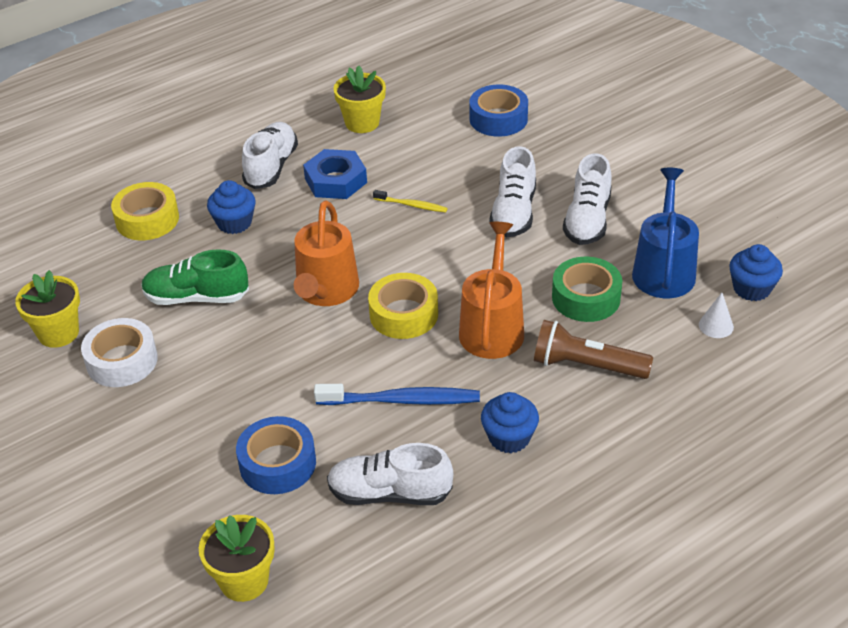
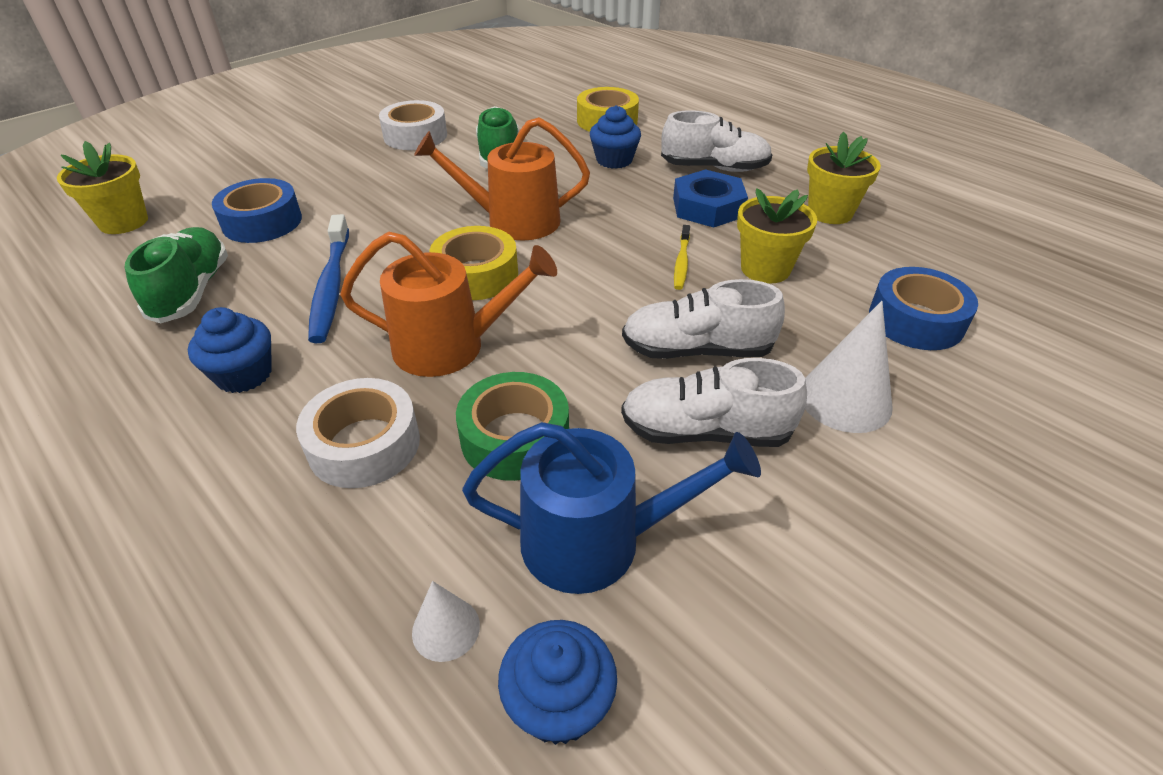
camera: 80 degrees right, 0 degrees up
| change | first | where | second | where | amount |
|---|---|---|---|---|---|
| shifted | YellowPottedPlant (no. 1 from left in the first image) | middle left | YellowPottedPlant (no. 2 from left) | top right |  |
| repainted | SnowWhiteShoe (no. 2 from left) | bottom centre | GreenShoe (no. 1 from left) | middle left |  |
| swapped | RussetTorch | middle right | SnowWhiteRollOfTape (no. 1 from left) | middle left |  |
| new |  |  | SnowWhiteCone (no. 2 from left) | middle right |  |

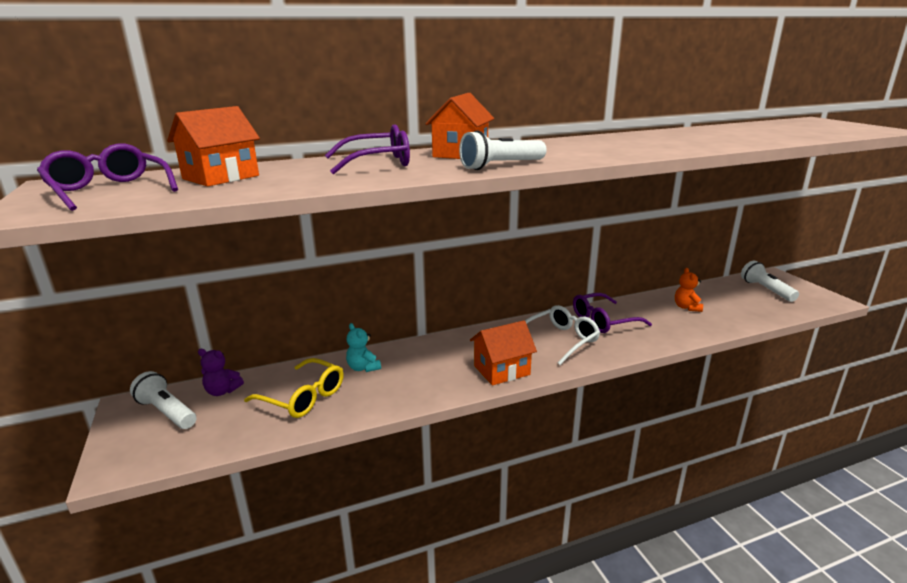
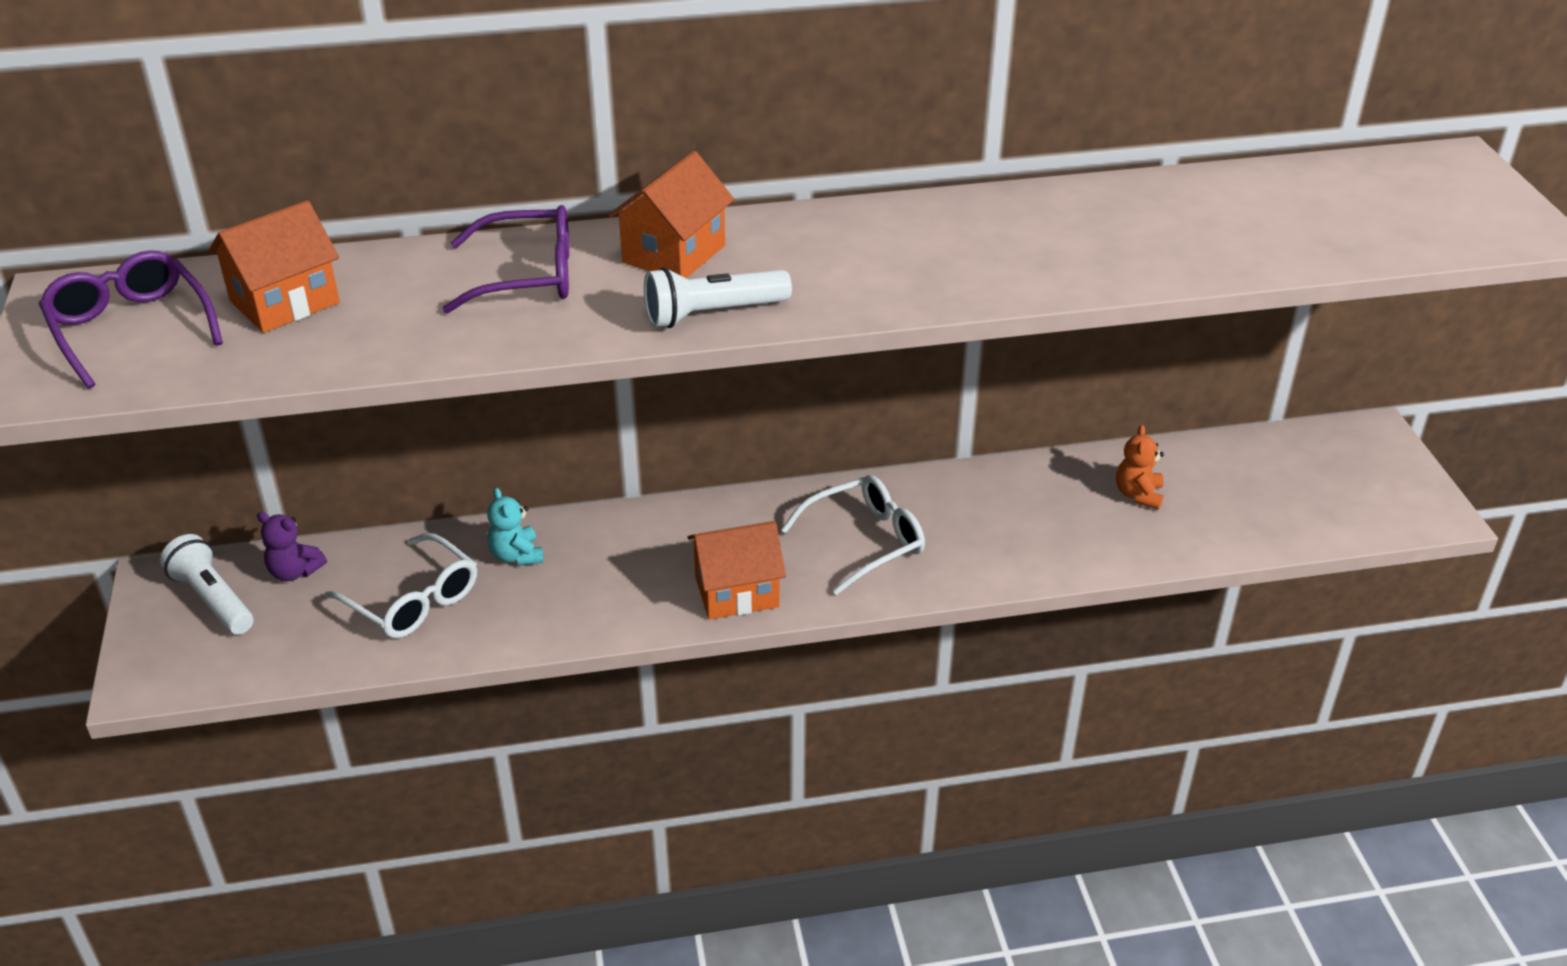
camera: 10 degrees right, 15 degrees up
| change | first | where | second | where | amount |
|---|---|---|---|---|---|
| repainted | YellowEyeglasses | middle left | SnowWhiteEyeglasses (no. 1 from left) | middle left |  |
| gone | VioletEyeglasses (no. 3 from left) | middle right |  |  |  |
| gone | SnowWhiteTorch (no. 3 from left) | middle right |  |  |  |

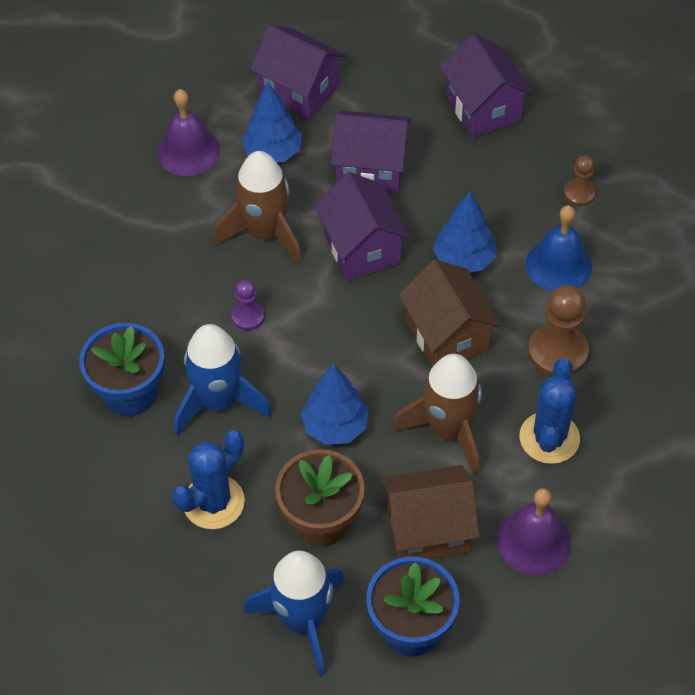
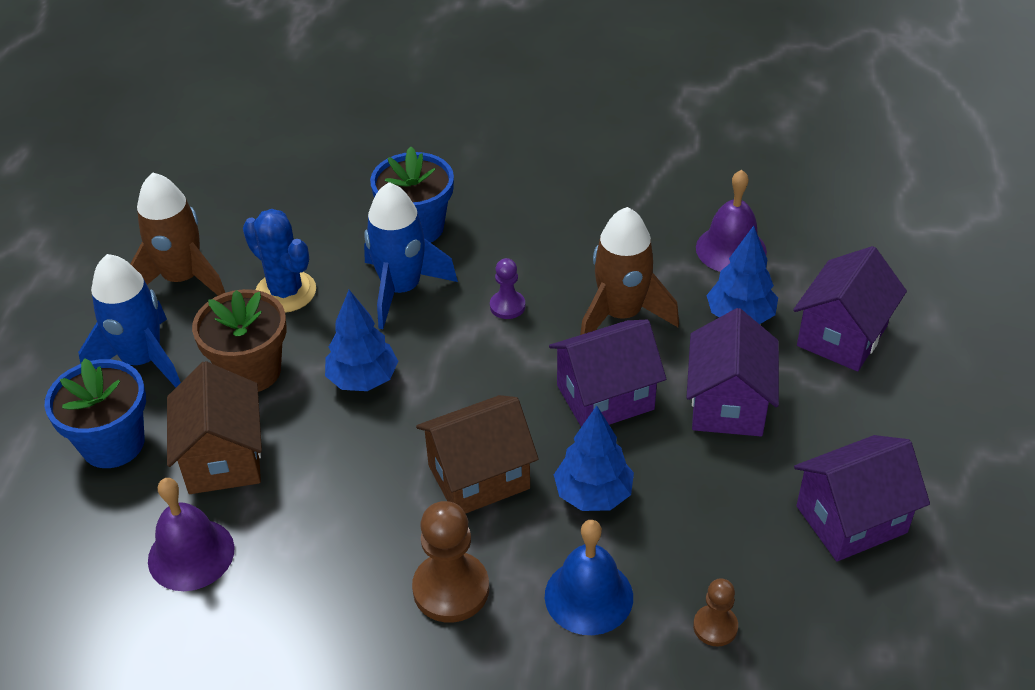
camera: 90 degrees right, 10 degrees down
| change | first | where | second | where | amount |
|---|---|---|---|---|---|
| shifted | RussetToyRocket (no. 2 from left in the first image) | centre | RussetToyRocket (no. 1 from left) | middle left |  |
| gone | CobaltSaguaroCactus (no. 2 from left) | middle right |  |  |  |

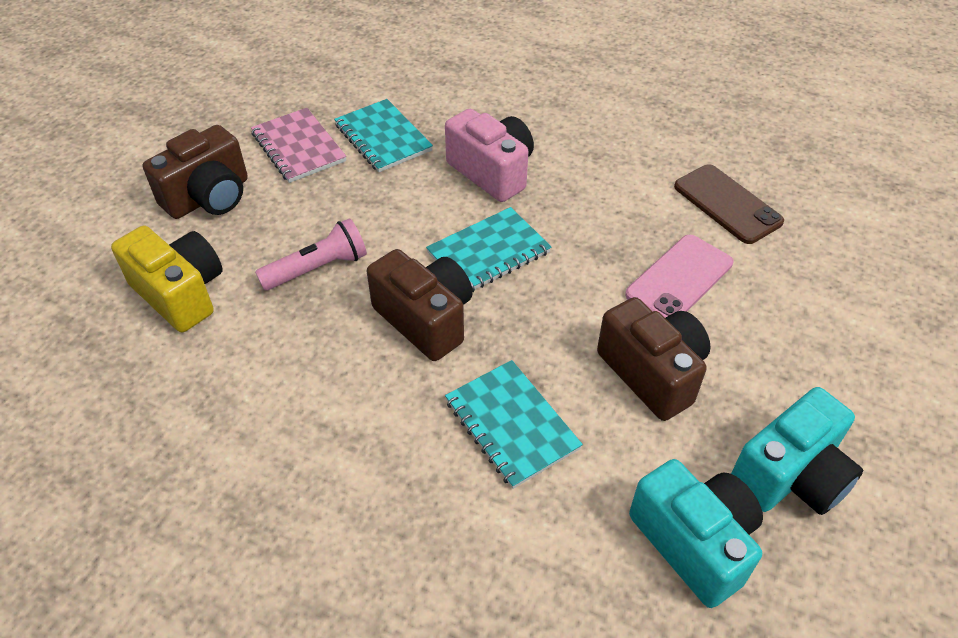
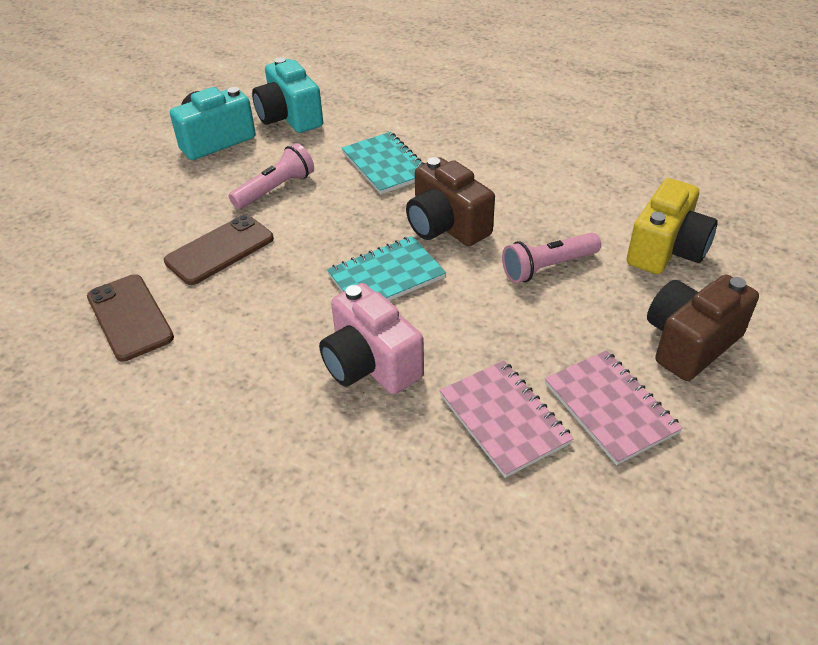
camera: 175 degrees left, 5 degrees down
| change | first | where | second | where | amount |
|---|---|---|---|---|---|
| rotated | YellowCamera | middle left |  | middle right | 105 degrees counterclockwise |
| repainted | TurquoiseNotepad (no. 1 from left) | top centre | RosePinkNotepad (no. 1 from left) | centre |  |
| swapped | RussetCamera (no. 3 from left) | middle right | RosePinkTorch (no. 1 from left) | top left |  |
| repainted | RosePinkPhone | middle right | RussetPhone (no. 2 from left) | middle left |  |

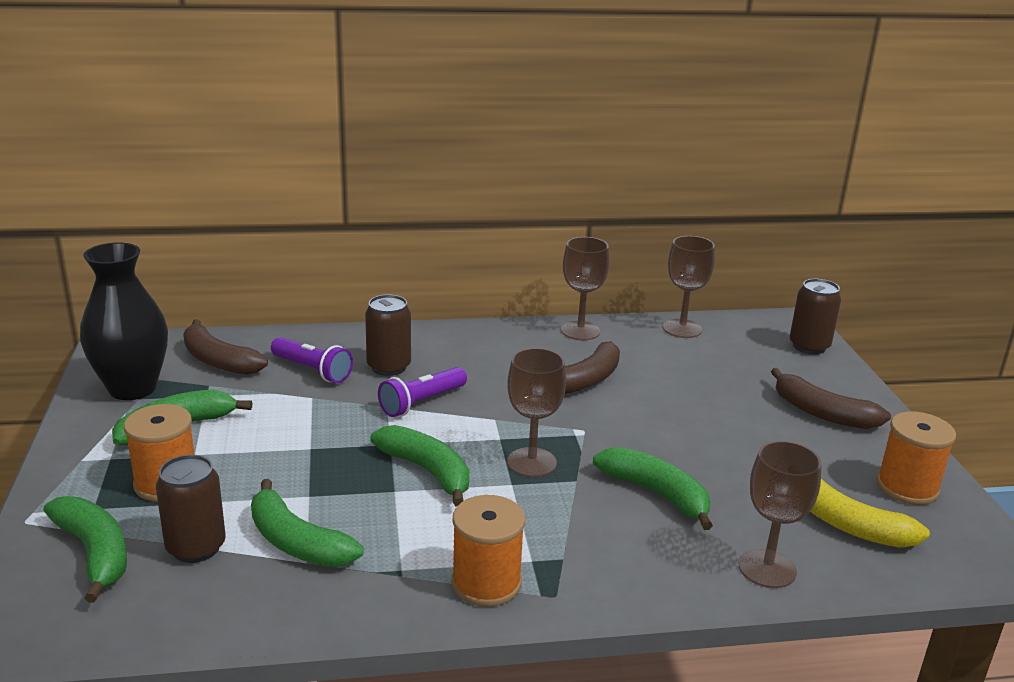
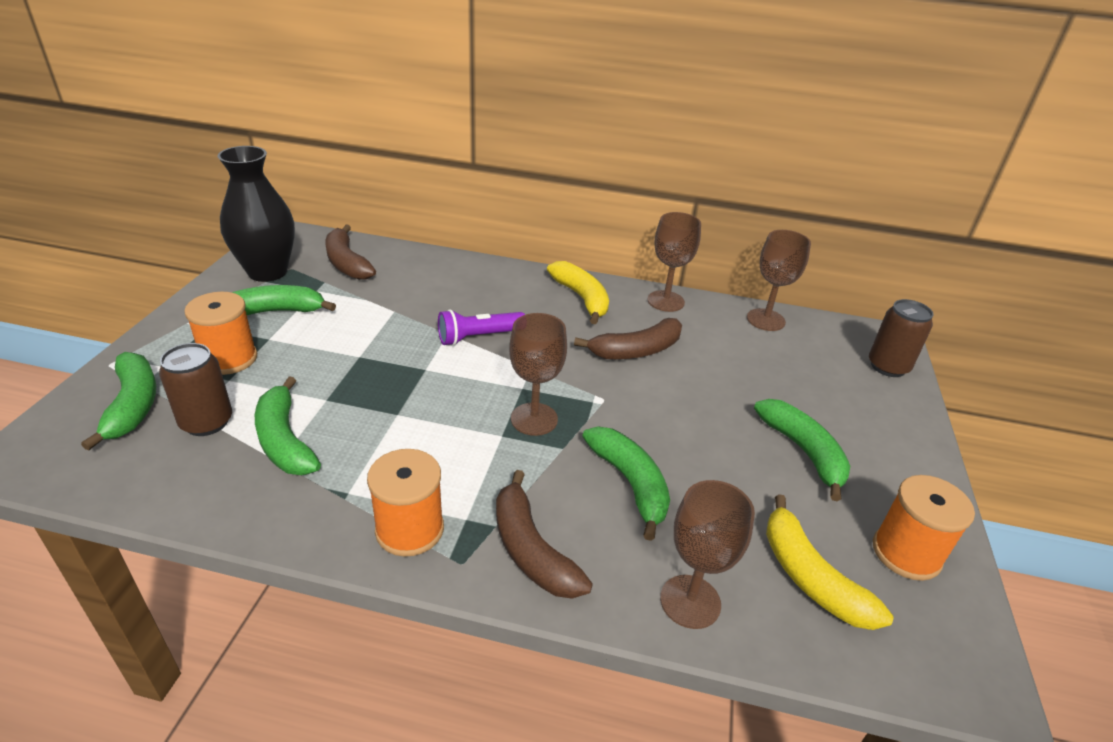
camera: 20 degrees right, 10 degrees up
| change | first | where | second | where | amount |
|---|---|---|---|---|---|
| gone | VioletTorch (no. 1 from left) | middle left |  |  |  |
| gone | RussetCan (no. 2 from left) | centre |  |  |  |
| shifted | GreenToyBanana (no. 4 from left in the first image) | bottom centre | GreenToyBanana (no. 5 from left) | middle right |  |
| shifted | RussetToyBanana (no. 3 from left in the first image) | middle right | RussetToyBanana (no. 2 from left) | bottom centre |  |
| new |  |  | YellowToyBanana (no. 1 from left) | centre |  |

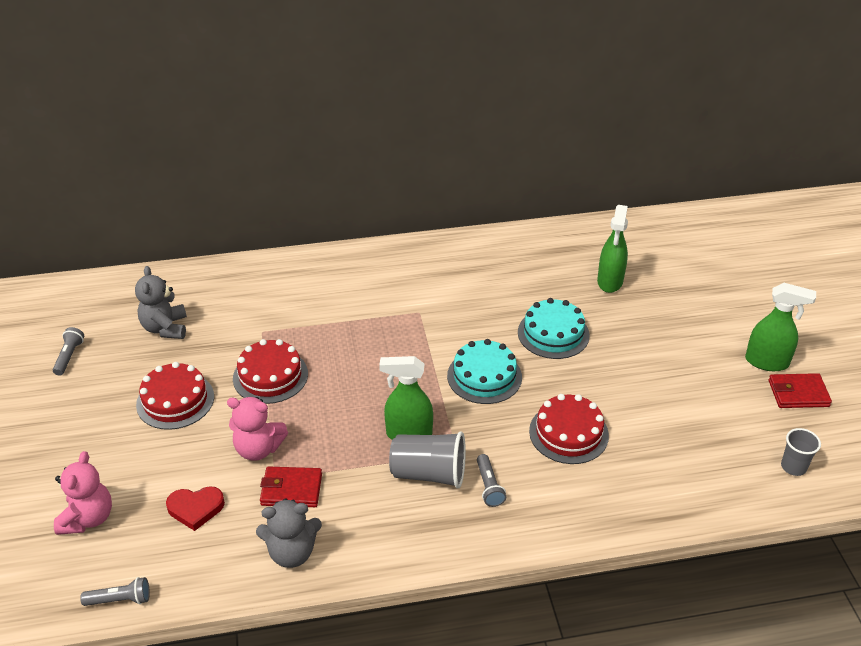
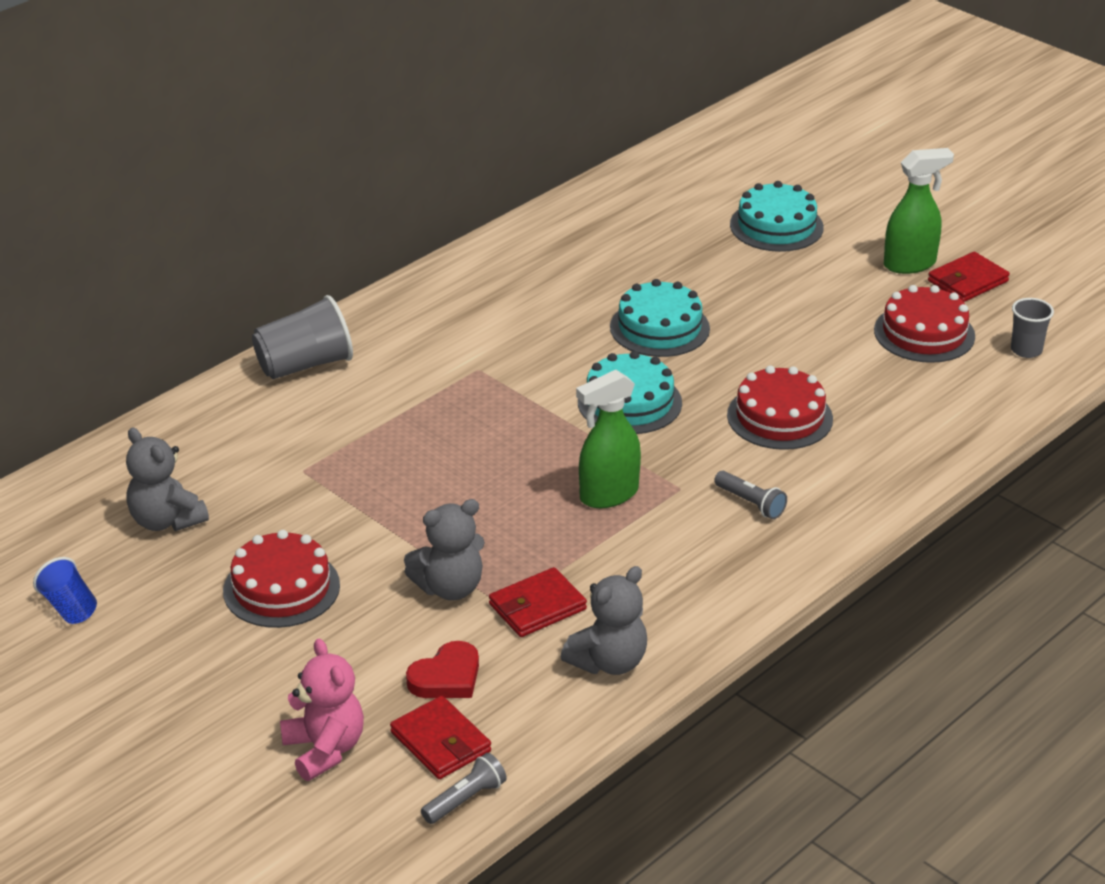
camera: 35 degrees left, 5 degrees down
| change | first | where | second | where | amount |
|---|---|---|---|---|---|
| swapped | AshGreyTorch (no. 1 from left) | middle left | CobaltBeaker | bottom left |  |
| repainted | RosePinkTeddy (no. 2 from left) | middle left | AshGreyTeddy (no. 2 from left) | centre |  |
| shifted | CrimsonGateau (no. 2 from left in the first image) | middle left | CrimsonGateau (no. 3 from left) | middle right |  |
| shifted | AshGreyBeaker (no. 1 from left) | bottom centre |  | middle left |  |
| gone | GreenSprayCleaner (no. 2 from left) | middle right |  |  |  |
| new |  |  | CrimsonCardWallet (no. 1 from left) | bottom centre |  |
| new |  |  | TurquoiseGateau (no. 3 from left) | top right |  |

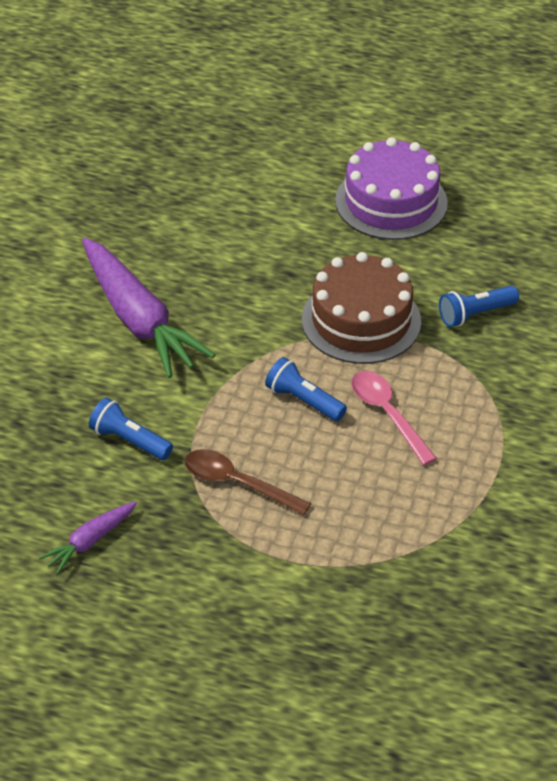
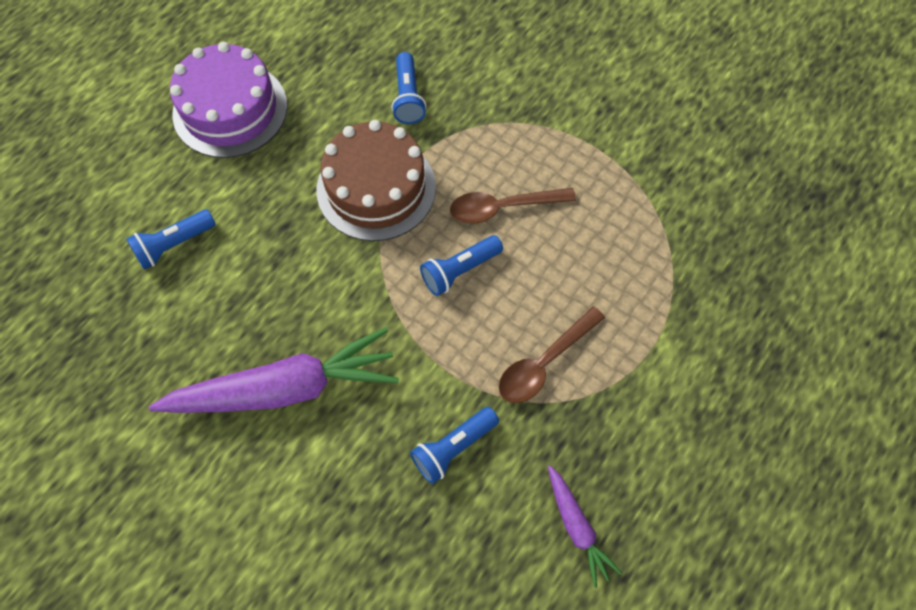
camera: 70 degrees left, 20 degrees up
| change | first | where | second | where | amount |
|---|---|---|---|---|---|
| repainted | RosePinkTeaspoon | middle right | RussetTeaspoon (no. 1 from left) | centre |  |
| new |  |  | CobaltTorch (no. 1 from left) | middle left |  |

